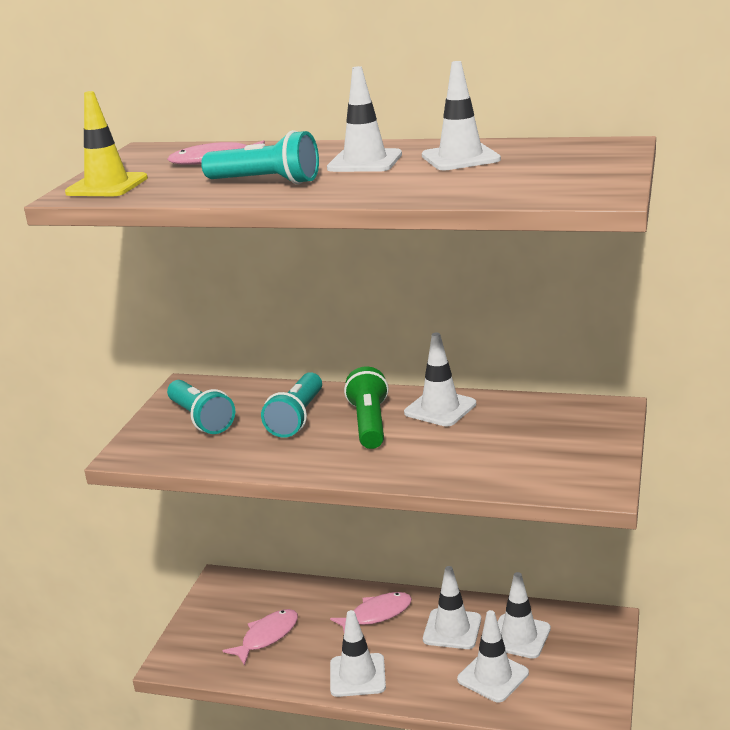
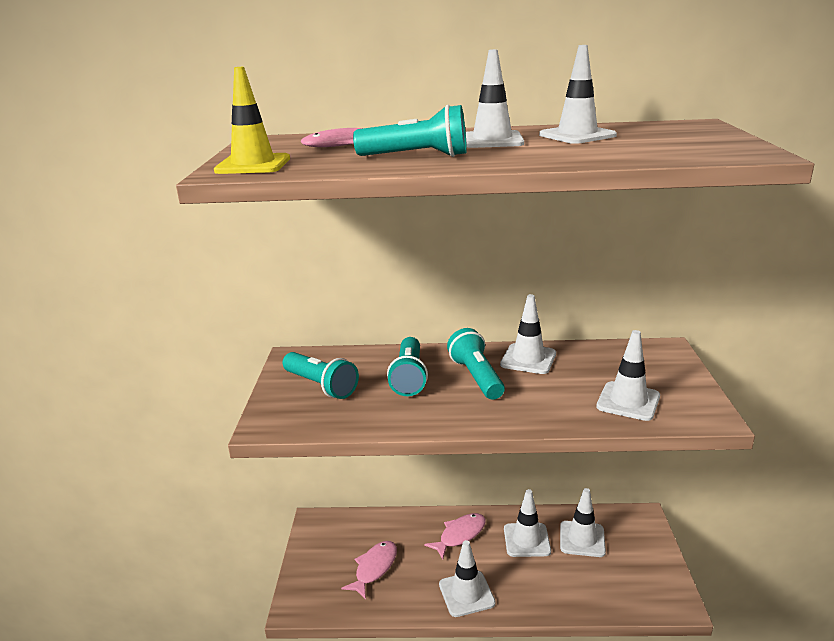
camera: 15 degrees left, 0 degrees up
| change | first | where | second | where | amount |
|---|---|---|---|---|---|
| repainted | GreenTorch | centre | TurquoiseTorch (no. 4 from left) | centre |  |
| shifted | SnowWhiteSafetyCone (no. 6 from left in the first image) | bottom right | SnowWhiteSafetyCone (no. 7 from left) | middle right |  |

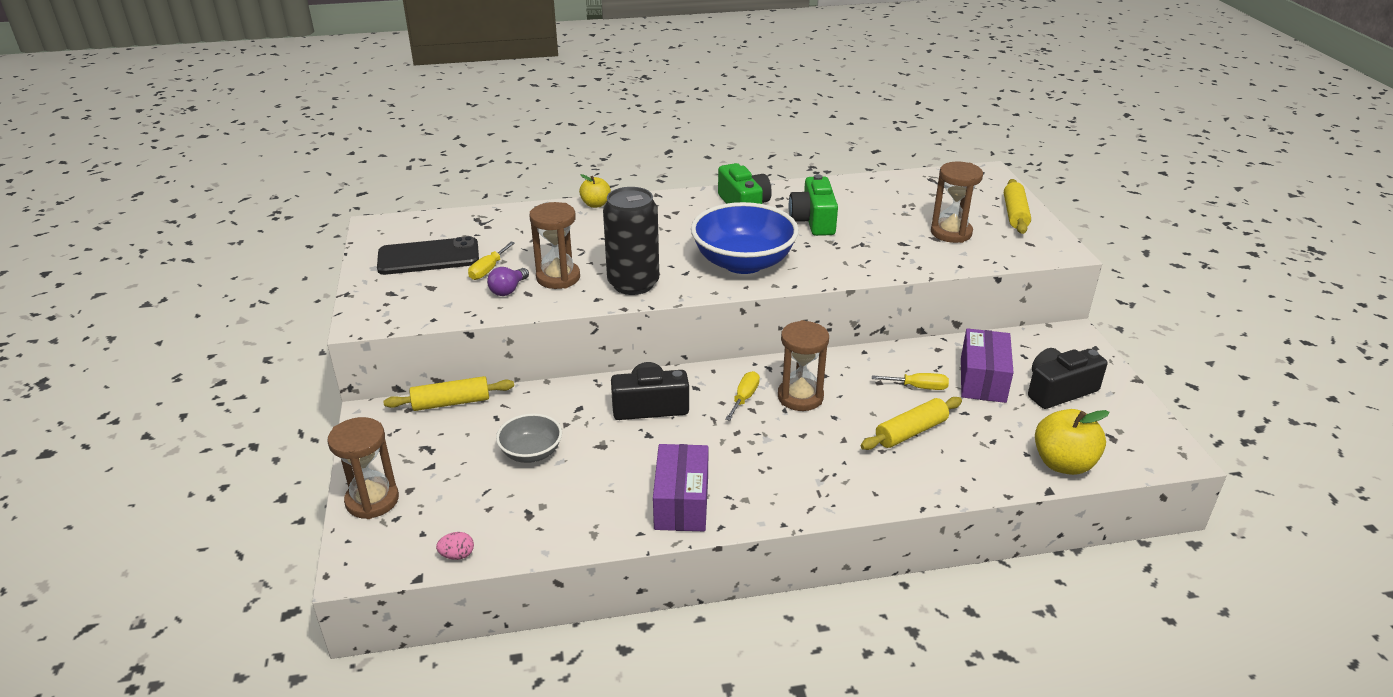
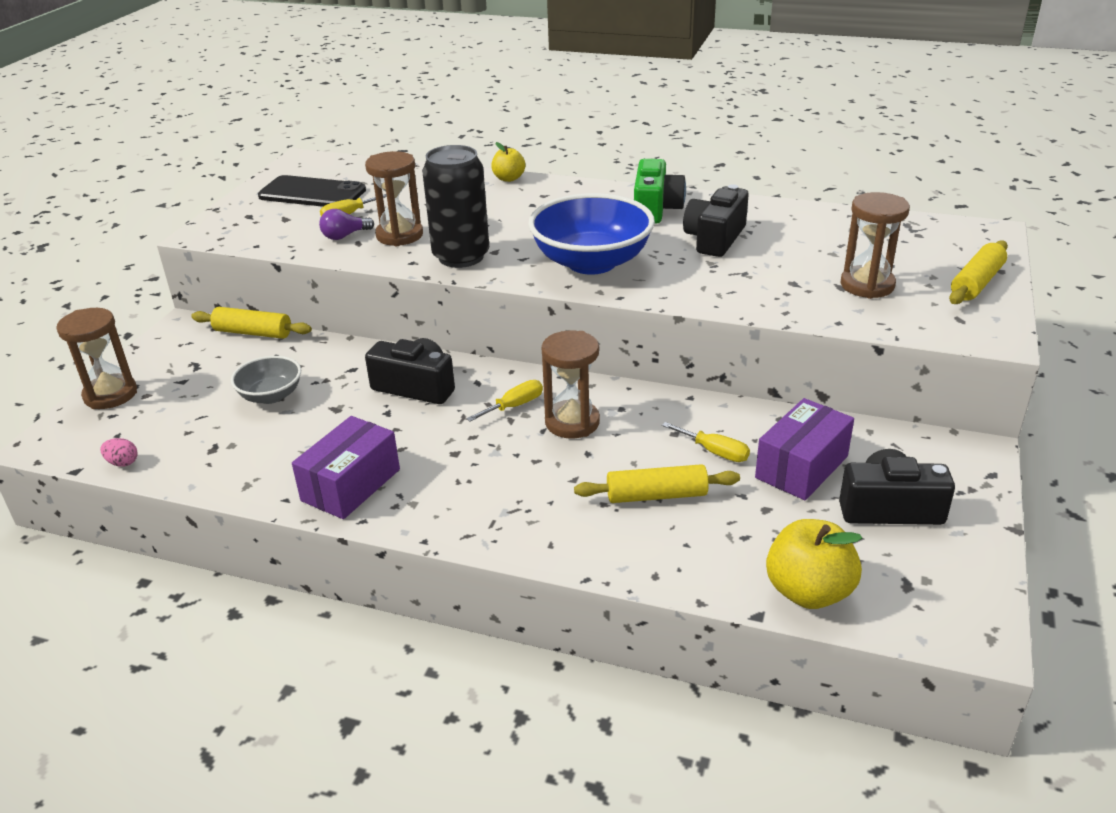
camera: 30 degrees right, 0 degrees up
| change | first | where | second | where | amount |
|---|---|---|---|---|---|
| repainted | GreenCamera (no. 2 from left) | top centre | JetBlackCamera (no. 2 from left) | top centre |  |

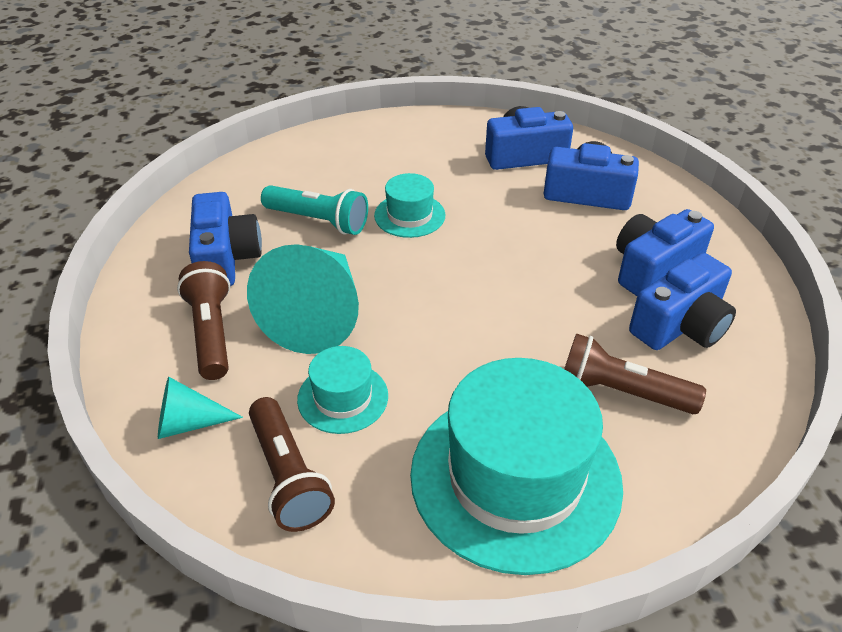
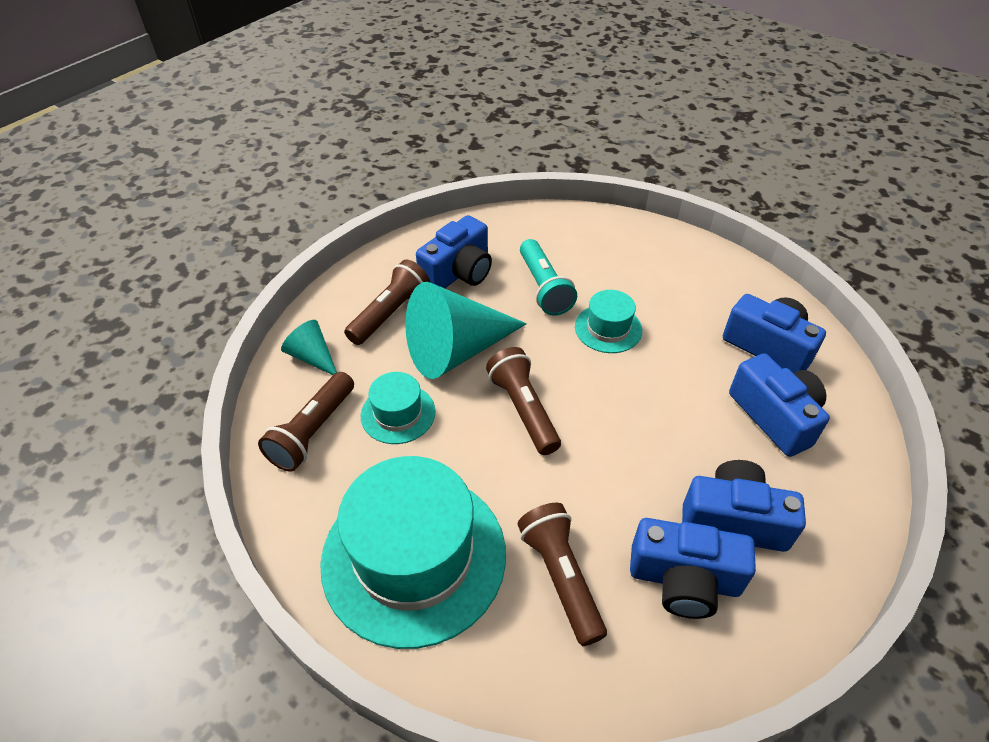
camera: 50 degrees right, 5 degrees up
| change | first | where | second | where | amount |
|---|---|---|---|---|---|
| new |  |  | RussetTorch (no. 3 from left) | centre |  |

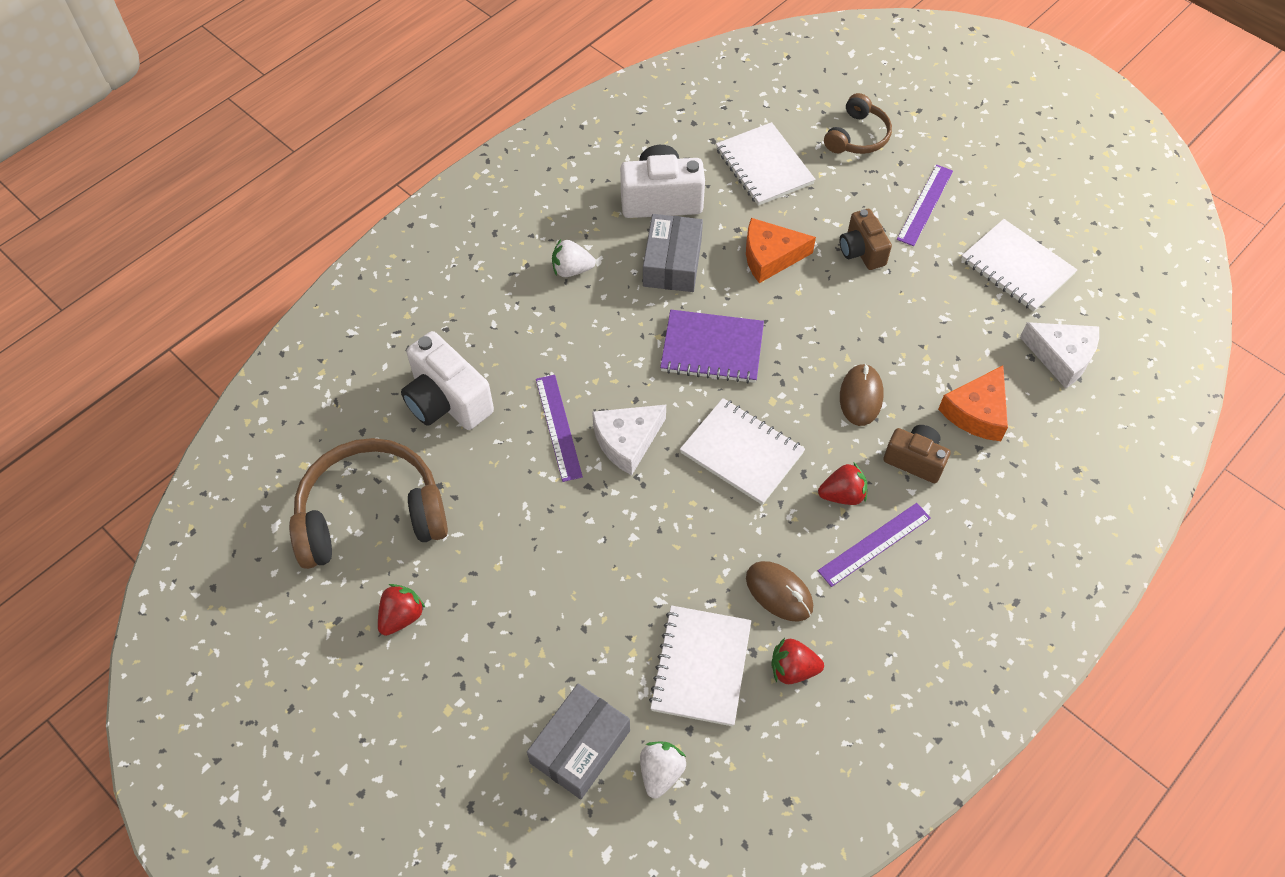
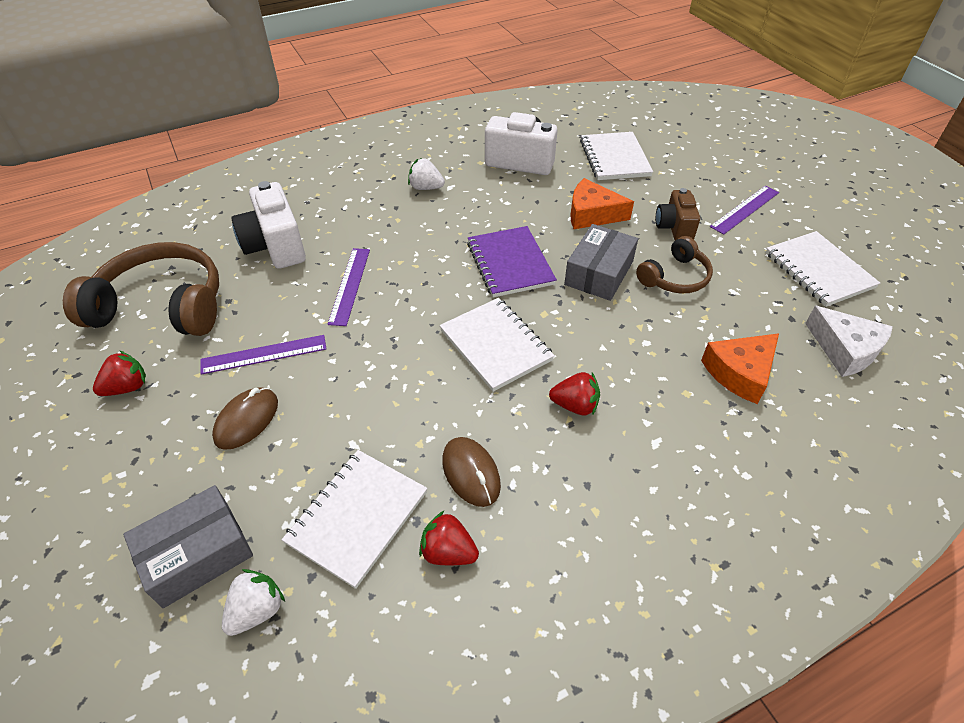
camera: 20 degrees right, 10 degrees down
| change | first | where | second | where | amount |
|---|---|---|---|---|---|
| gone | SnowWhitePieceOfCheese (no. 1 from left) | centre |  |  |  |
| shifted | AshGreyPackage (no. 2 from left) | top centre |  | centre |  |
| rotated | VioletNotepad | centre |  | centre | 45 degrees clockwise |
| shifted | VioletStraightedge (no. 2 from left in the first image) | middle right | VioletStraightedge (no. 1 from left) | middle left |  |
| shifted | RussetHeadphones (no. 2 from left) | top right |  | middle right |  |
| shifted | RussetPcMouse (no. 2 from left in the first image) | middle right | RussetPcMouse (no. 1 from left) | middle left |  |
| gone | RussetCamera (no. 2 from left) | middle right |  |  |  |

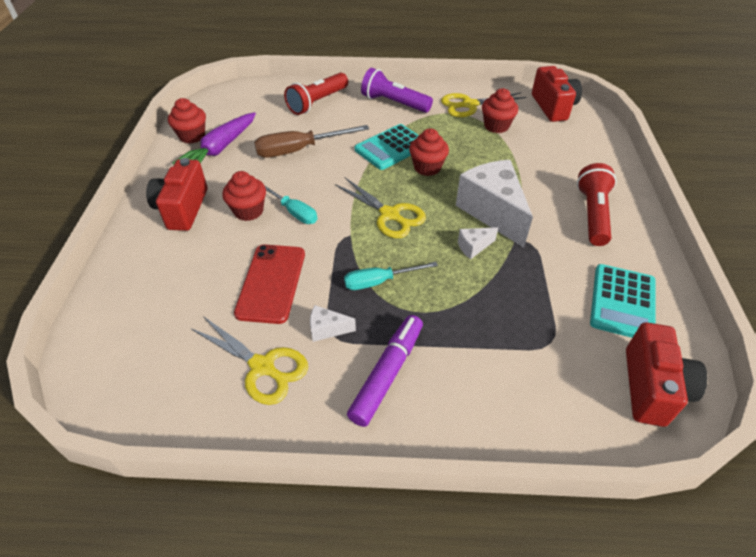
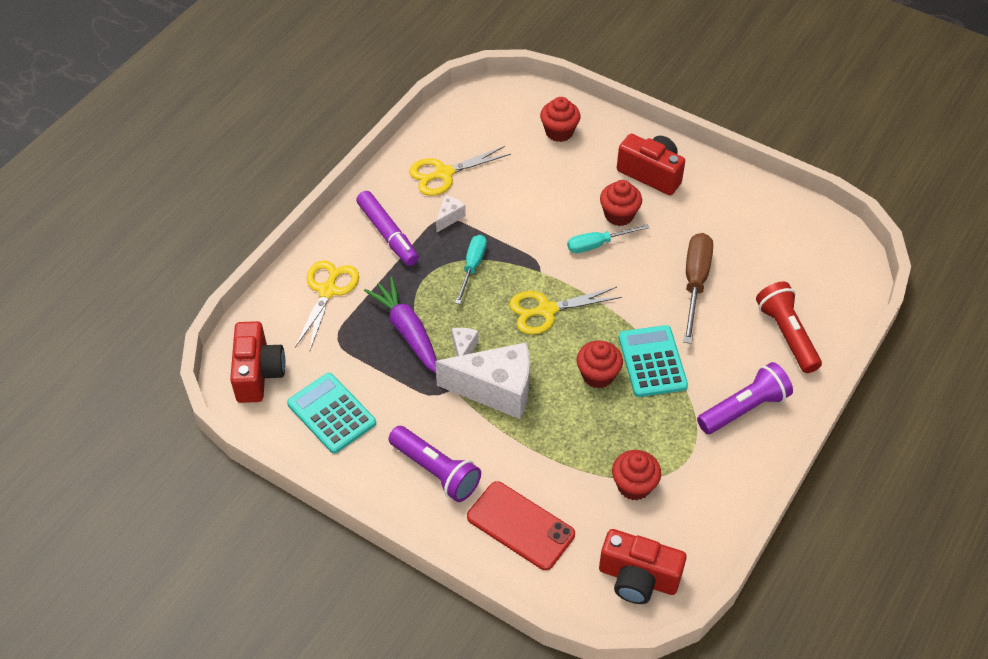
camera: 120 degrees right, 5 degrees up
| change | first | where | second | where | amount |
|---|---|---|---|---|---|
| shifted | CrimsonMuffin (no. 1 from left) | top left |  | top centre |  |
| shifted | VioletRootVegetable | top left |  | centre |  |
| shifted | CrimsonPhone | centre |  | bottom centre |  |
| shifted | YellowScissors (no. 3 from left in the first image) | top centre | YellowScissors (no. 1 from left) | middle left |  |
| repainted | CrimsonTorch (no. 2 from left) | middle right | VioletTorch (no. 1 from left) | bottom centre |  |
| rotated | CrimsonCamera (no. 3 from left in the first image) | bottom right | CrimsonCamera (no. 1 from left) | middle left | 135 degrees counterclockwise |

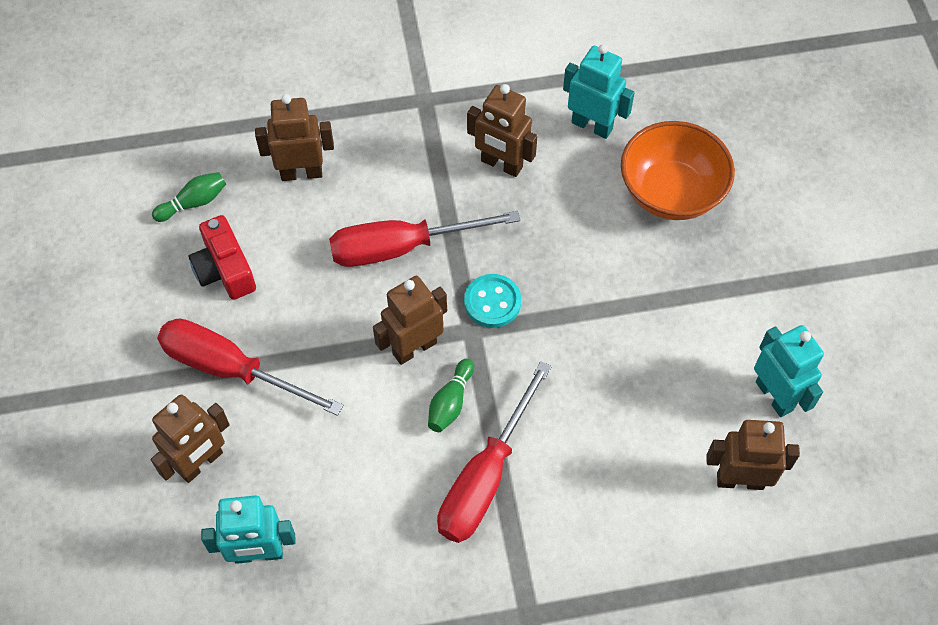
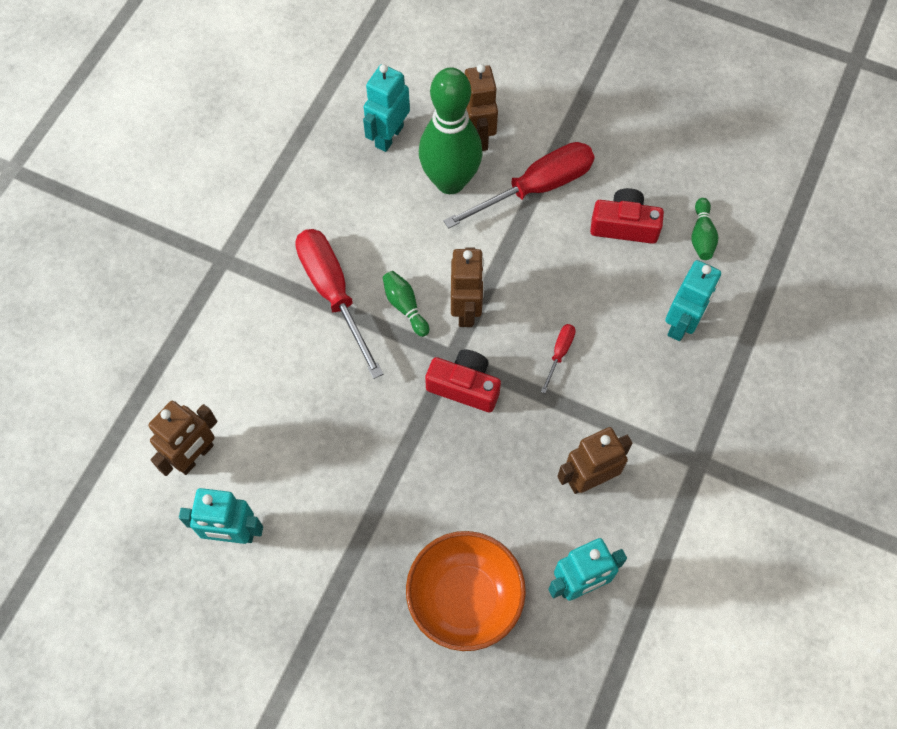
camera: 125 degrees right, 5 degrees up
| change | first | where | second | where | amount |
|---|---|---|---|---|---|
| repainted | RussetRobotFigure (no. 2 from left) | top left | TurquoiseRobotFigure (no. 4 from left) | middle right |  |
| scaled | CrimsonFlatScrewdriver (no. 2 from left in the first image) | centre | CrimsonFlatScrewdriver (no. 3 from left) | centre | x0.44 |
| swapped | TurquoiseShirtButton | centre | CrimsonCamera (no. 1 from left) | centre |  |
| new |  |  | GreenTenpin (no. 2 from left) | top centre |  |

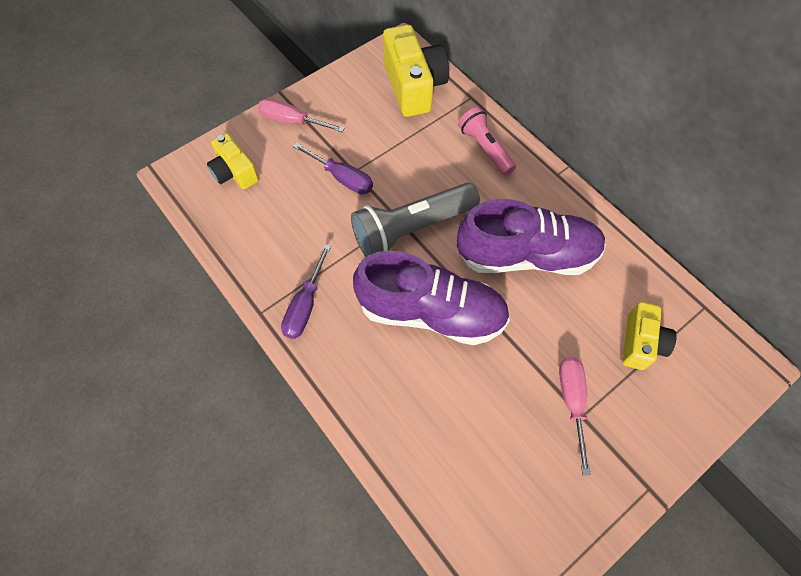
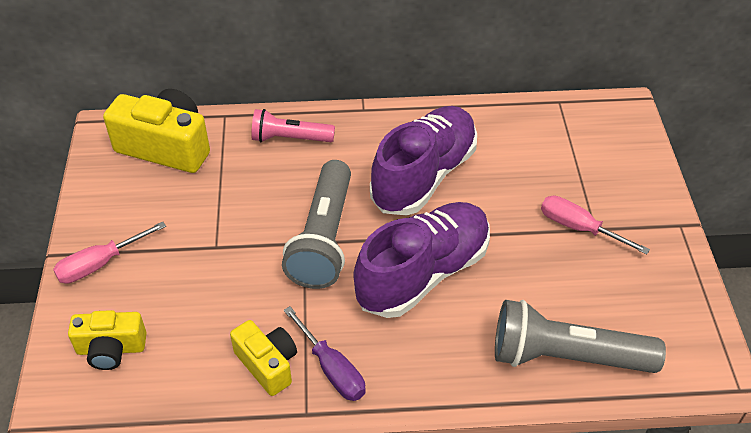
camera: 55 degrees left, 15 degrees down
| change | first | where | second | where | amount |
|---|---|---|---|---|---|
| gone | VioletFlatScrewdriver (no. 2 from left) | top centre |  |  |  |
| shifted | YellowCamera (no. 3 from left) | middle right |  | bottom centre |  |
| new |  |  | AshGreyTorch (no. 2 from left) | bottom right |  |

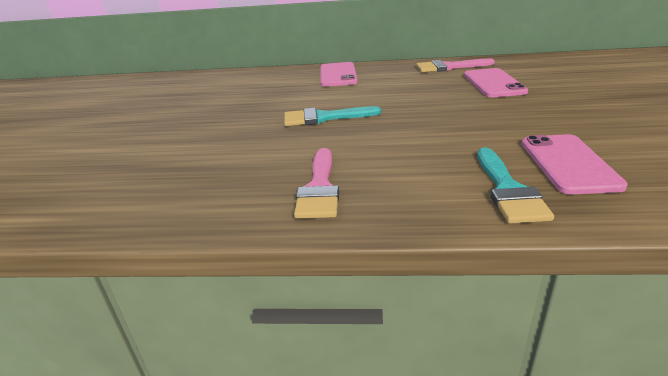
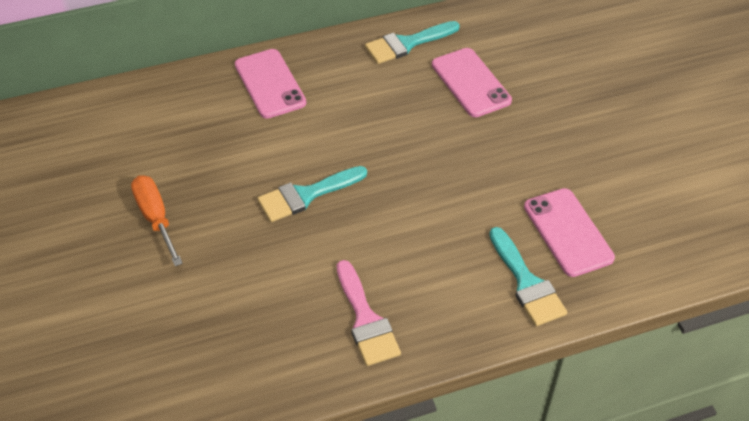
camera: 25 degrees left, 20 degrees up
| change | first | where | second | where | amount |
|---|---|---|---|---|---|
| repainted | RosePinkPaintbrush (no. 2 from left) | top right | TurquoisePaintbrush (no. 2 from left) | top centre |  |
| new |  |  | OrangeColouredFlatScrewdriver | middle left |  |

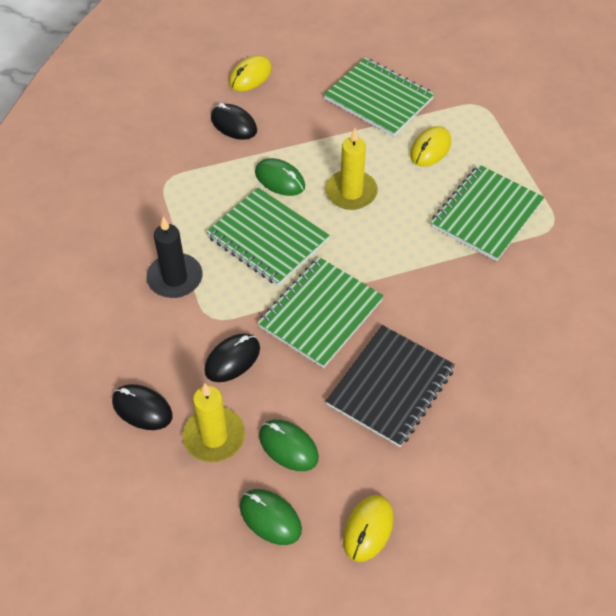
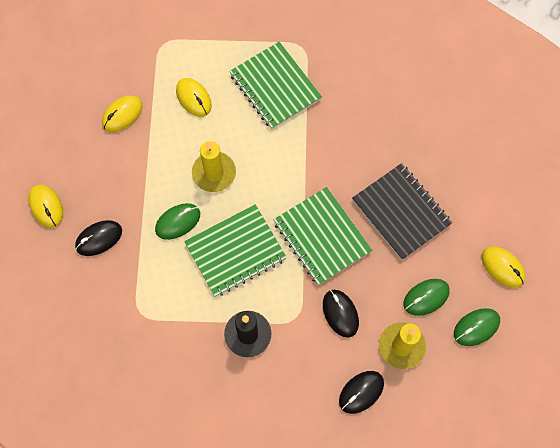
camera: 70 degrees left, 15 degrees up
| change | first | where | second | where | amount |
|---|---|---|---|---|---|
| swapped | GreenNotepad (no. 3 from left) | top centre | YellowPcMouse (no. 2 from left) | top left |  |

